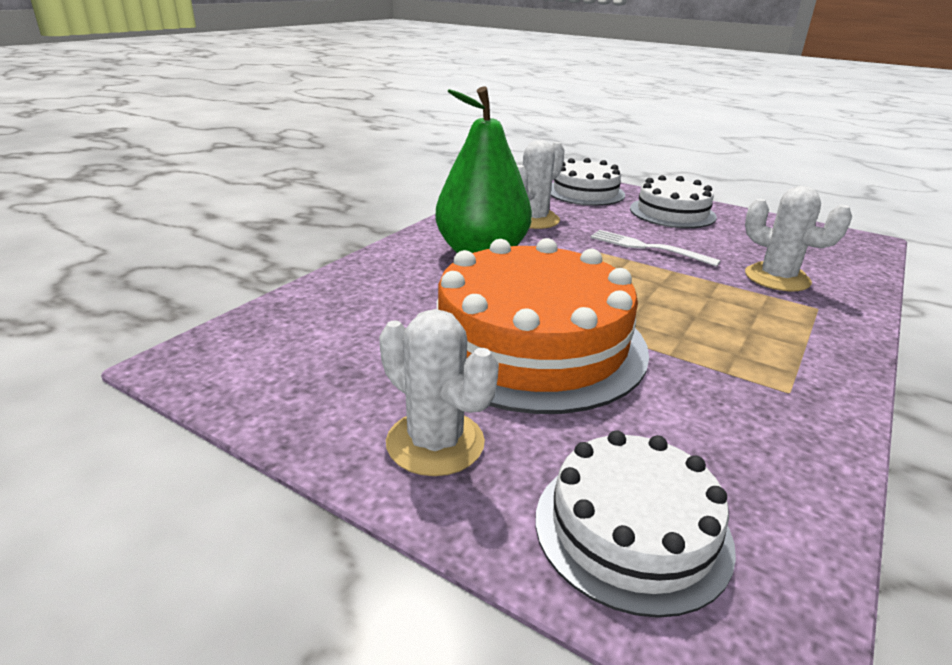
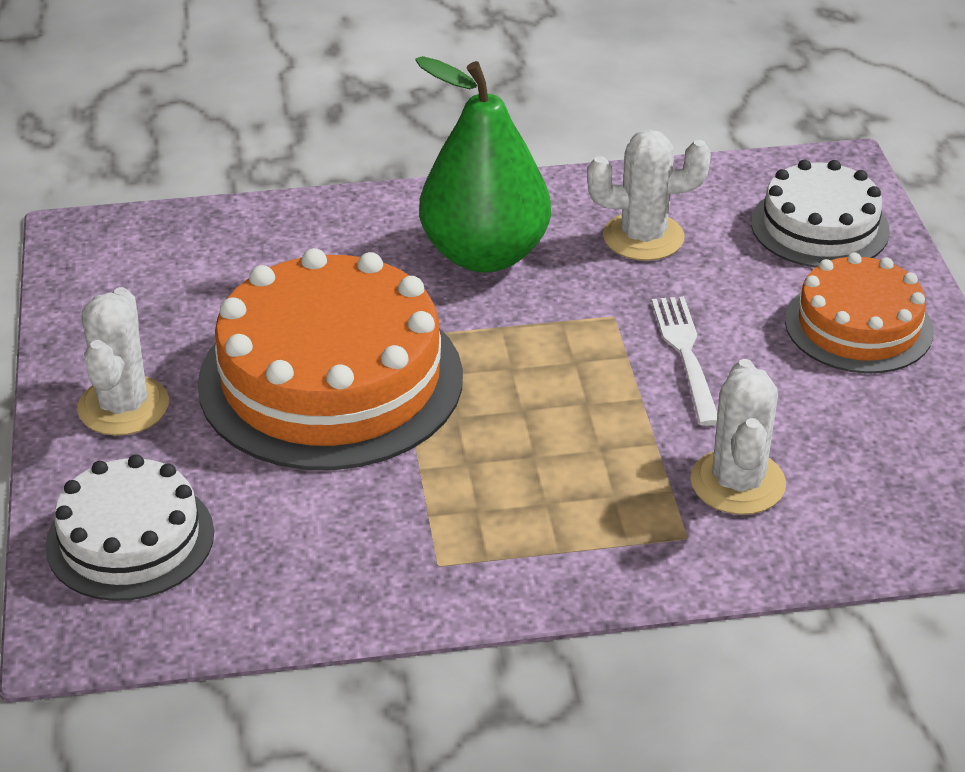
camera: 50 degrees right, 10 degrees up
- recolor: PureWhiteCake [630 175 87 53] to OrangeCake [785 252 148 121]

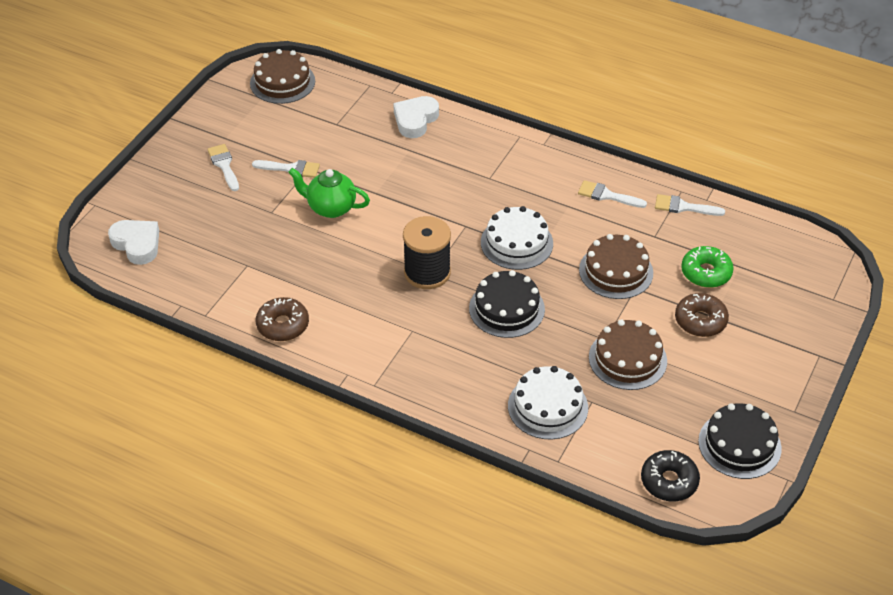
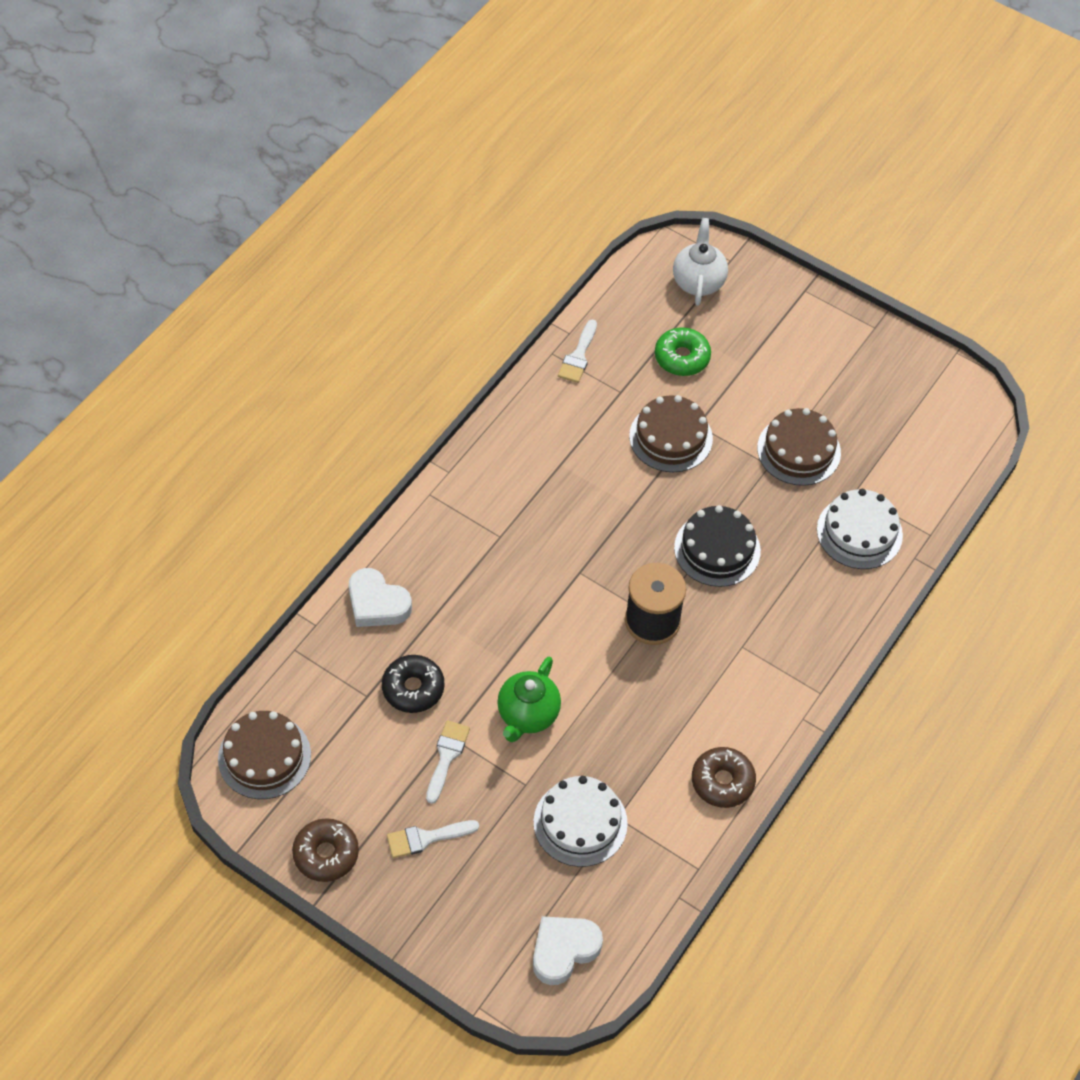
camera: 85 degrees left, 10 degrees up
- delete: PureWhiteBrush [578 180 69 28]
- delete: JetBlackCake [698 403 84 76]
- insert: PureWhiteChinaTeapot [673 218 55 88]
- move: PureWhiteCake [481 206 72 64] to [534 776 94 91]
- move: JetBlackDoughnut [641 450 59 52] to [382 655 62 58]
- move: BrownDoughnut [675 293 54 44] to [292 818 67 64]

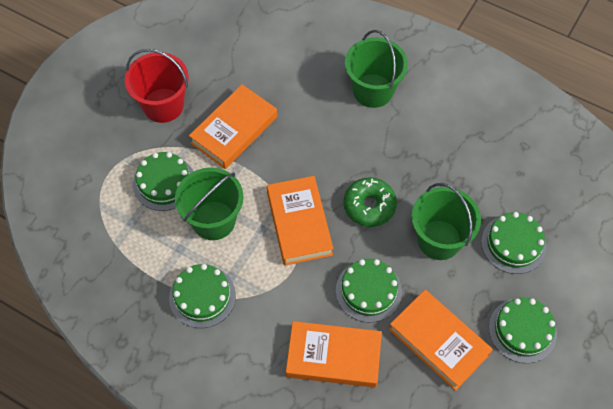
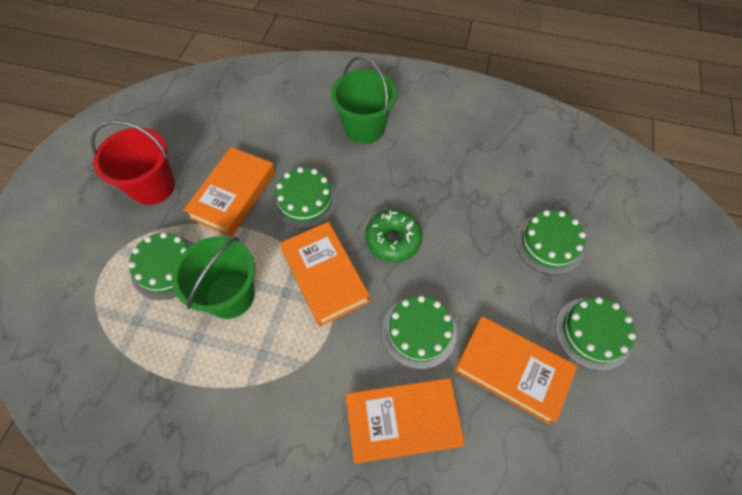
camera: 15 degrees left, 0 degrees up
- delete: LeafGreenBucket [412 183 69 77]
- move: LeafGreenCake [169 264 67 64] to [273 167 65 62]

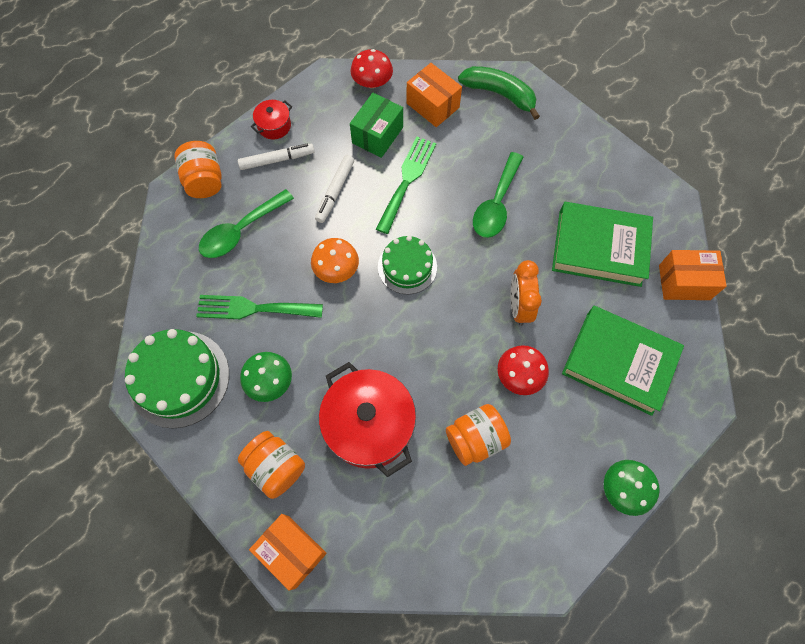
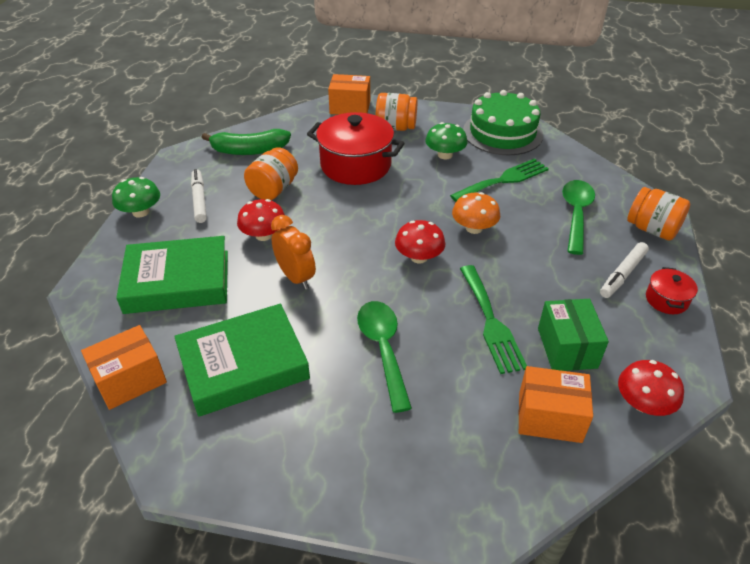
camera: 145 degrees right, 25 degrees down
- move: PureWhiteMarkerPen [315 155 39 68] to [191 169 16 54]
- move: LeafGreenBananaFruit [458 66 82 54] to [201 129 90 26]
- replace: LeafGreenCake [378 236 59 58] to ScarletToadstool [395 220 50 43]

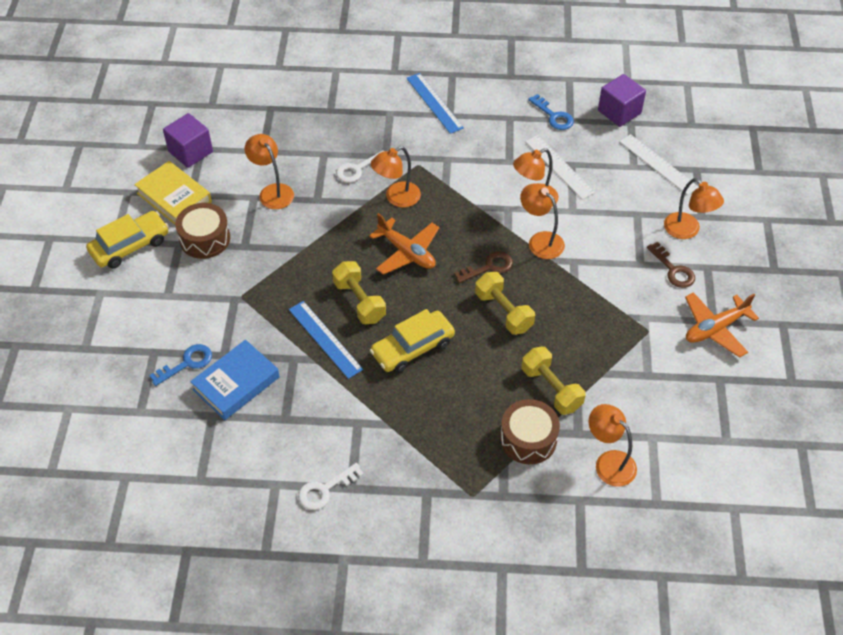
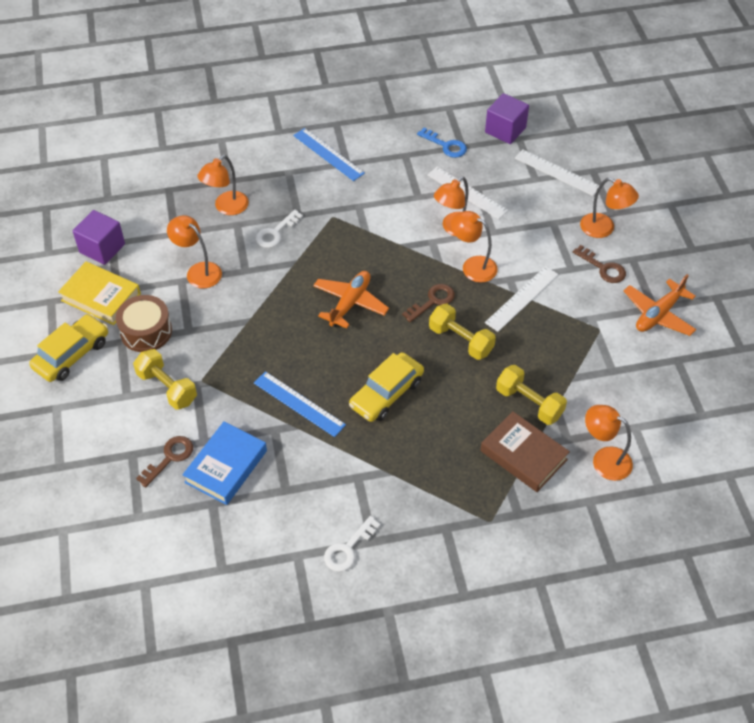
camera: 15 degrees left, 0 degrees up
- insert: PureWhiteStraightedge [485 266 74 66]
- move: GoldenHandWeight [332 261 54 63] to [133 349 64 61]
- move: OrangeDeskLamp [370 146 51 61] to [197 155 52 60]
- replace: BrownToyDrum [500 399 60 65] to BrownHardback [480 411 90 81]
- recolor: RoyalBlueDoorKey [149 344 63 42] to BrownDoorKey [136 436 57 51]
- rotate: OrangePlane [369 213 70 62] = [313 271 76 58] 90 degrees counterclockwise

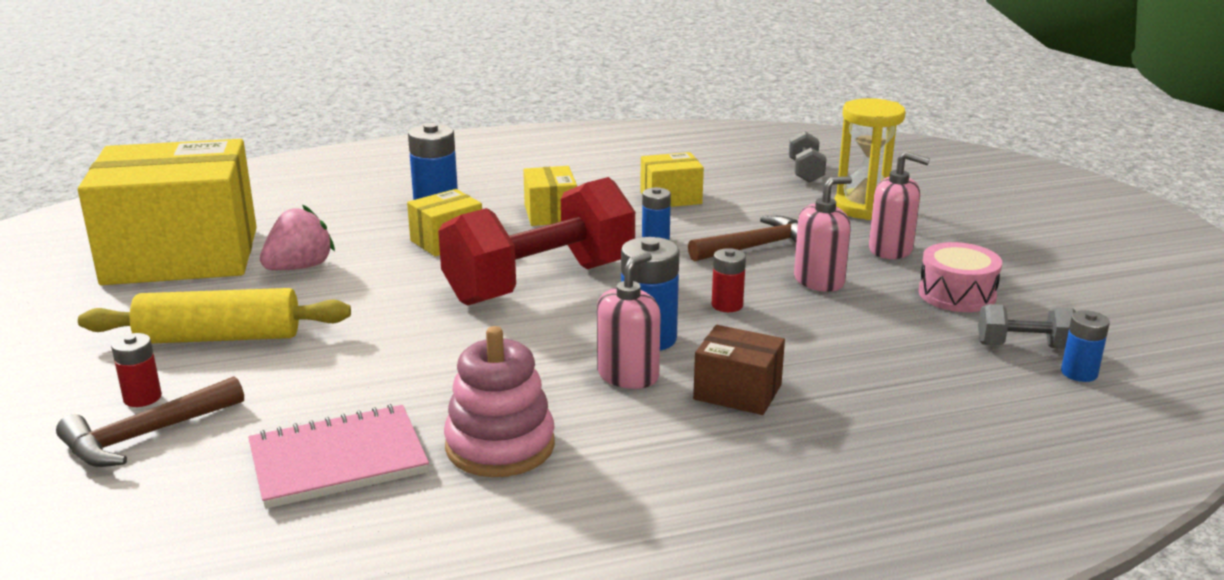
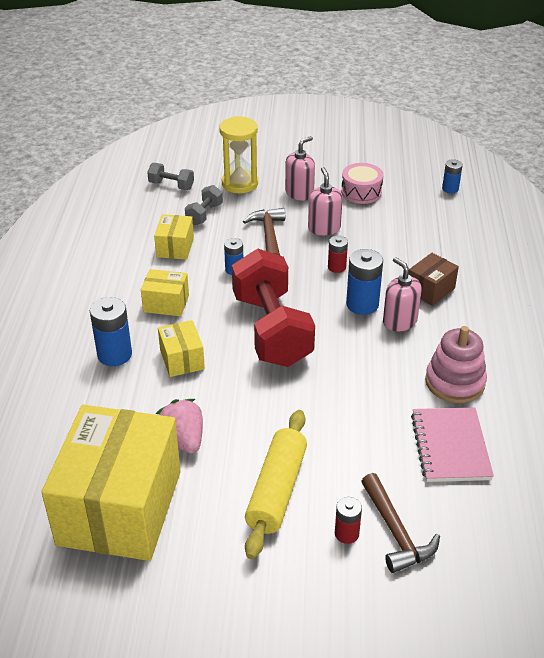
camera: 70 degrees left, 15 degrees up
- move: GreyHandWeight [978 304 98 45] to [185 185 38 40]

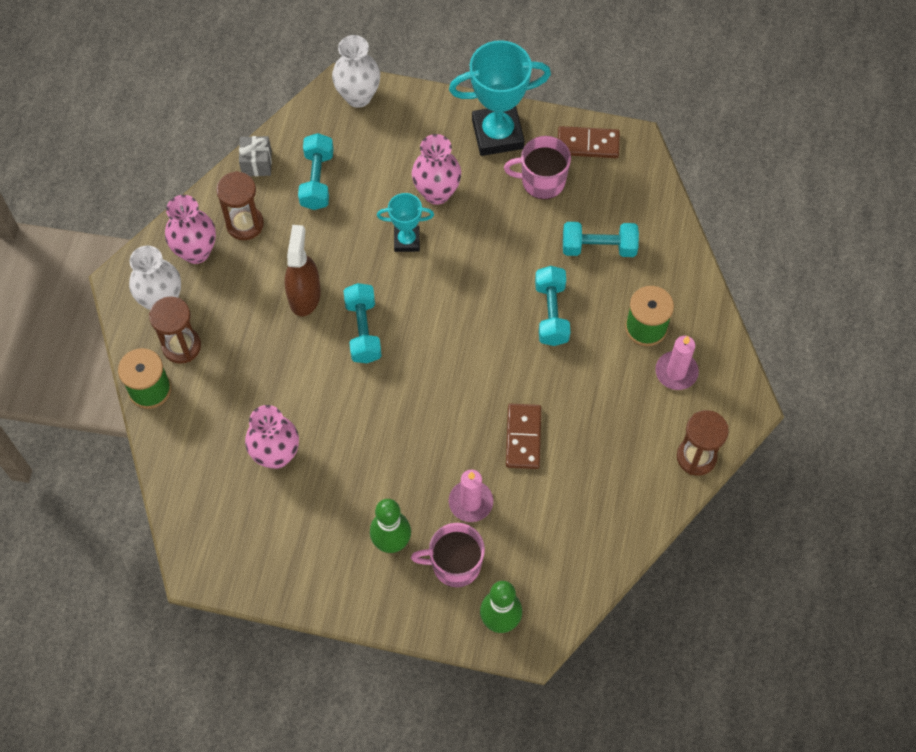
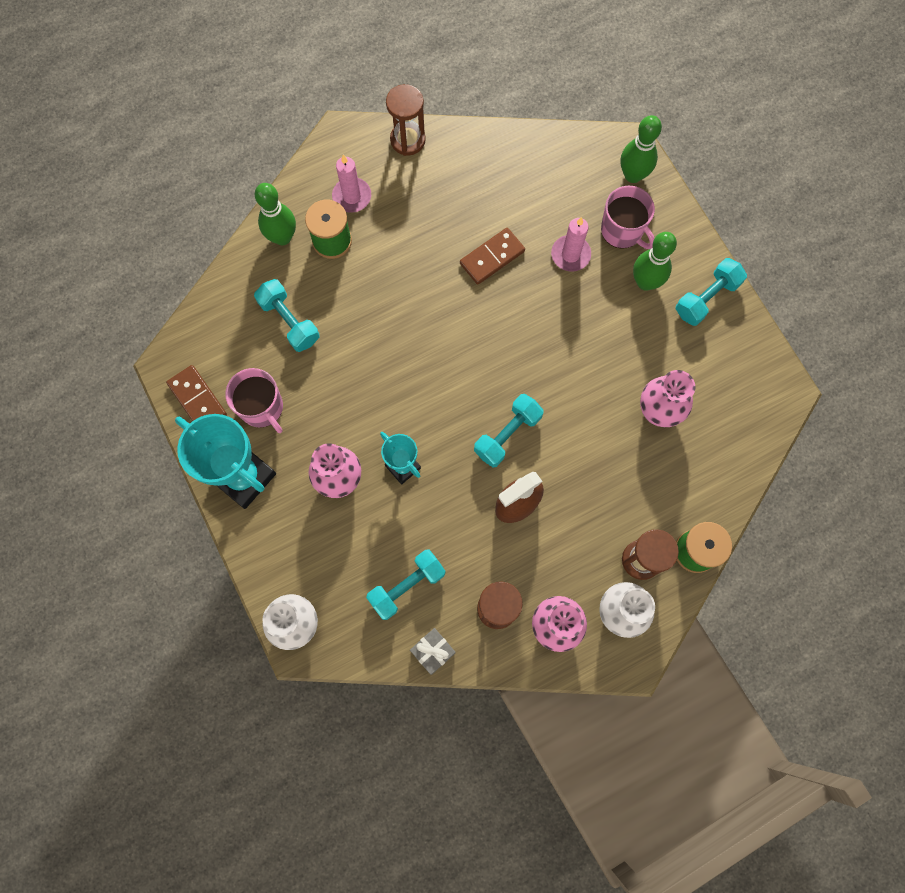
camera: 130 degrees left, 10 degrees up
- insert: LeafGreenSkittle [255 183 41 62]
- move: TurquoiseHandWeight [535 266 36 80] to [675 258 72 68]

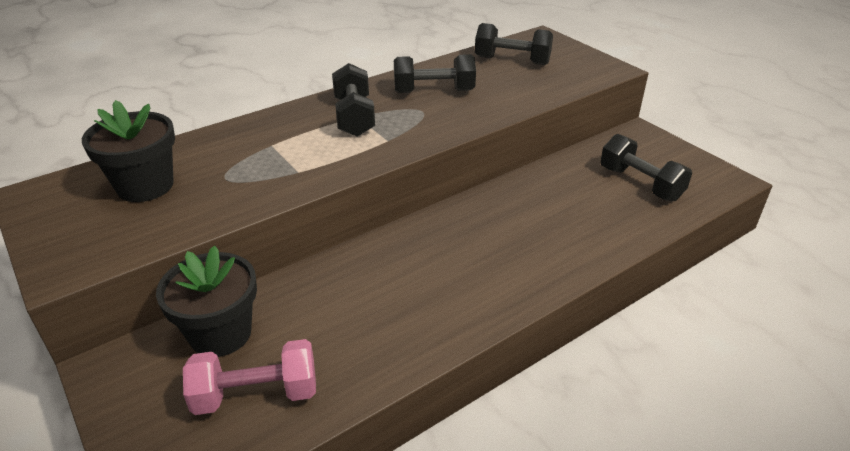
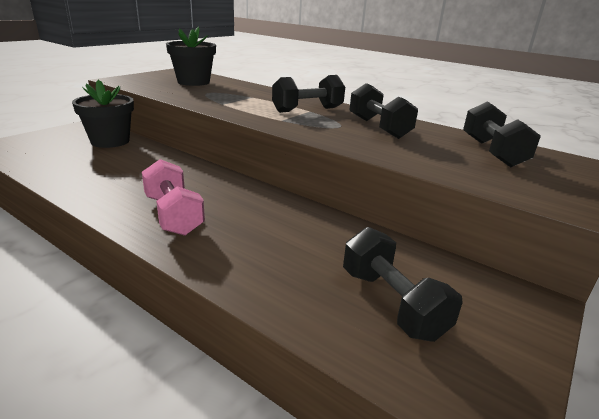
camera: 70 degrees right, 10 degrees down
- move: PinkHandWeight [183 339 133 76] to [142 159 63 77]
- rotate: JetBlackHandWeight [600 134 92 68] = [343 227 120 115] 60 degrees counterclockwise

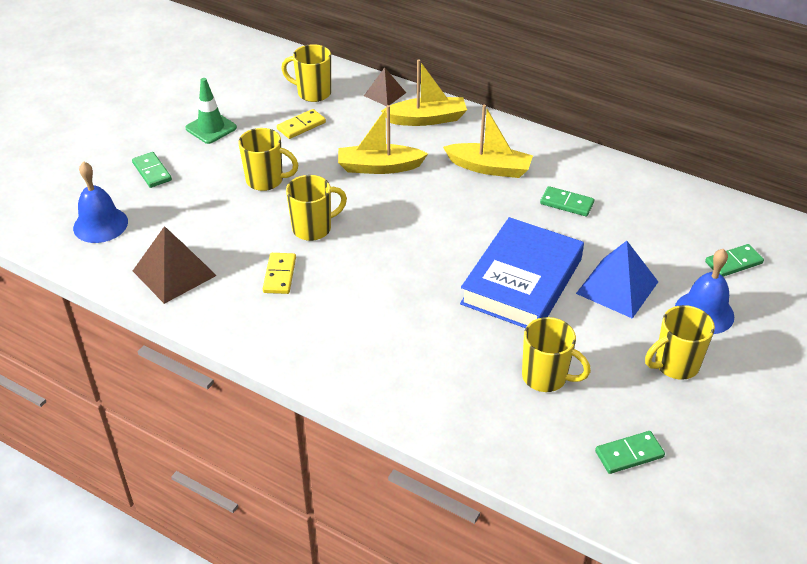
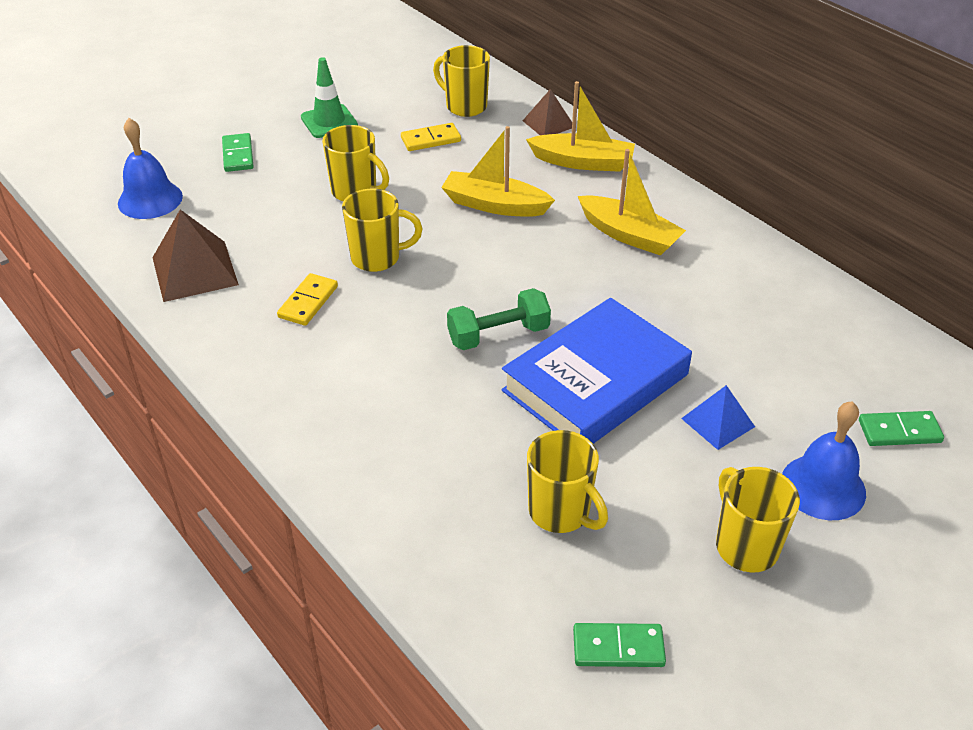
camera: 20 degrees right, 0 degrees up
- delete: LeafGreenDomino [540 186 54 31]
- insert: LeafGreenHandWeight [447 288 104 62]
- rotate: GoldenCoffeeMug [645 305 70 75] = [716 467 84 105] 75 degrees clockwise
- resize: RoyalBluePyramid [576 241 82 78] = [681 385 74 65] x0.61

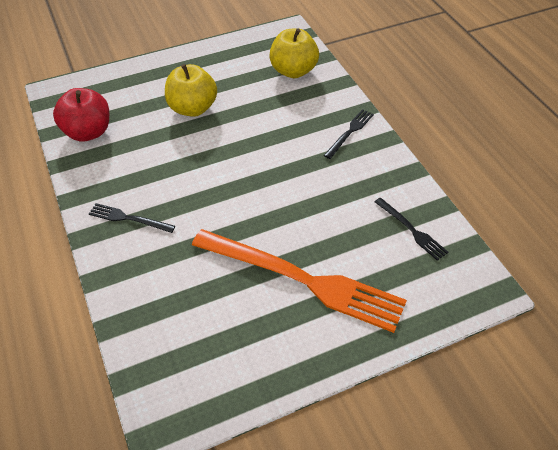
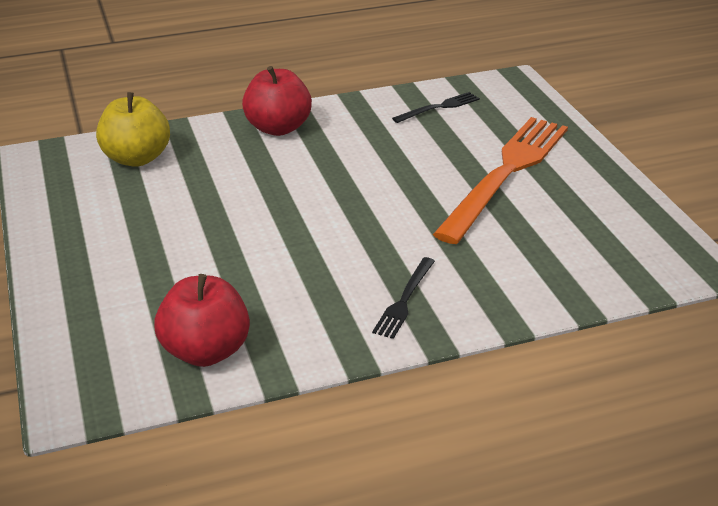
camera: 85 degrees left, 15 degrees down
- delete: GoldenAppleFruit [165 64 52 53]
- replace: JetBlackTableFork [324 109 50 50] to ScarletAppleFruit [242 66 70 70]

